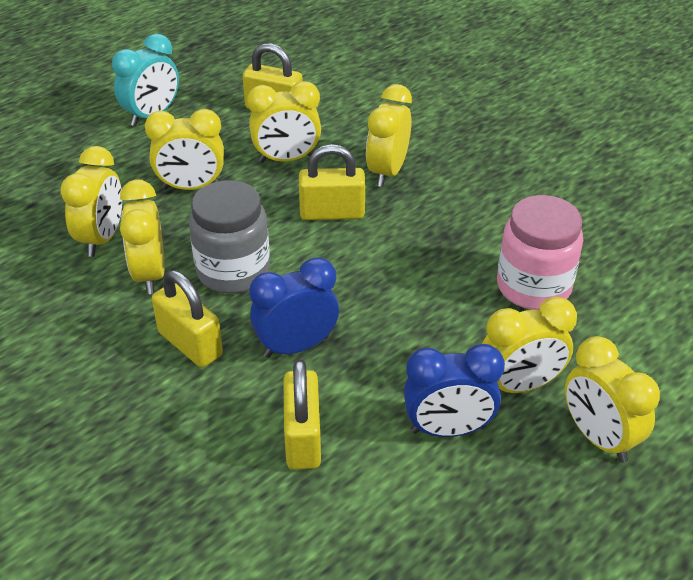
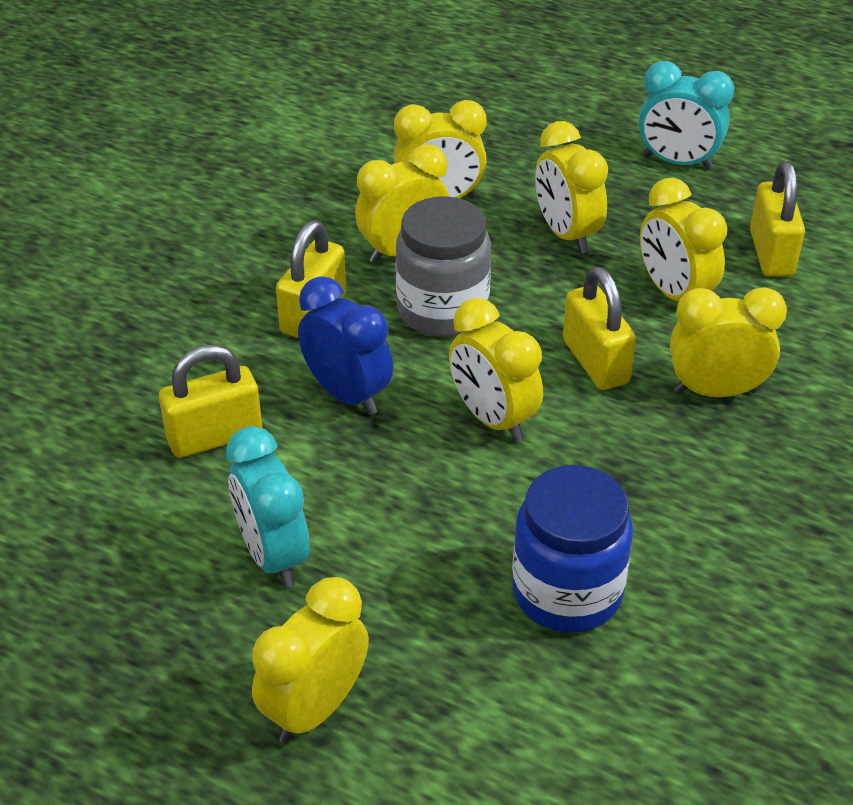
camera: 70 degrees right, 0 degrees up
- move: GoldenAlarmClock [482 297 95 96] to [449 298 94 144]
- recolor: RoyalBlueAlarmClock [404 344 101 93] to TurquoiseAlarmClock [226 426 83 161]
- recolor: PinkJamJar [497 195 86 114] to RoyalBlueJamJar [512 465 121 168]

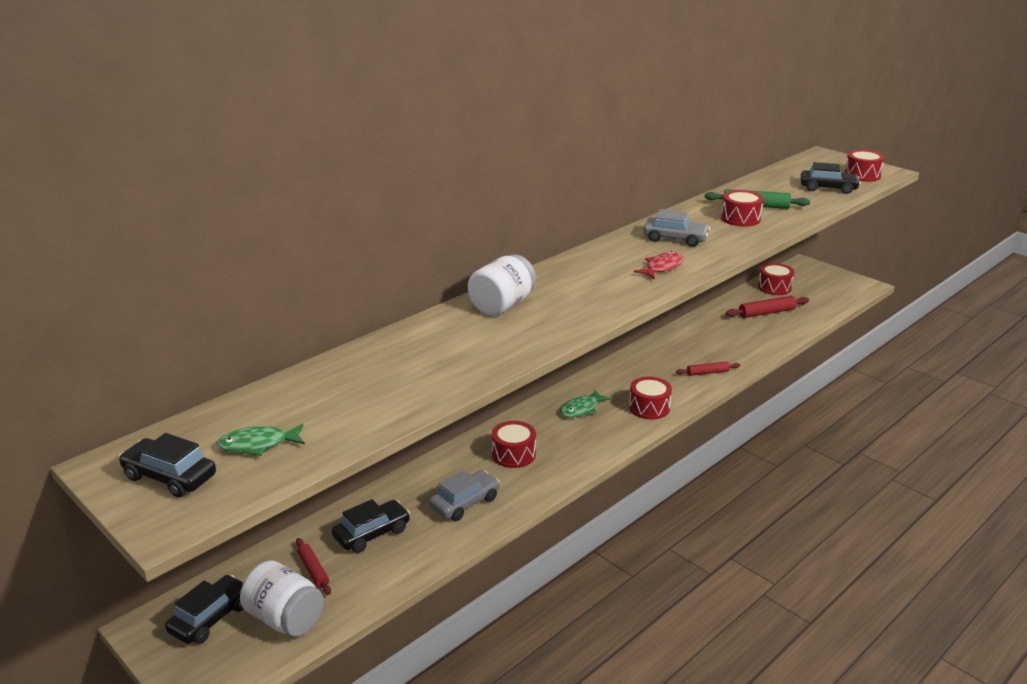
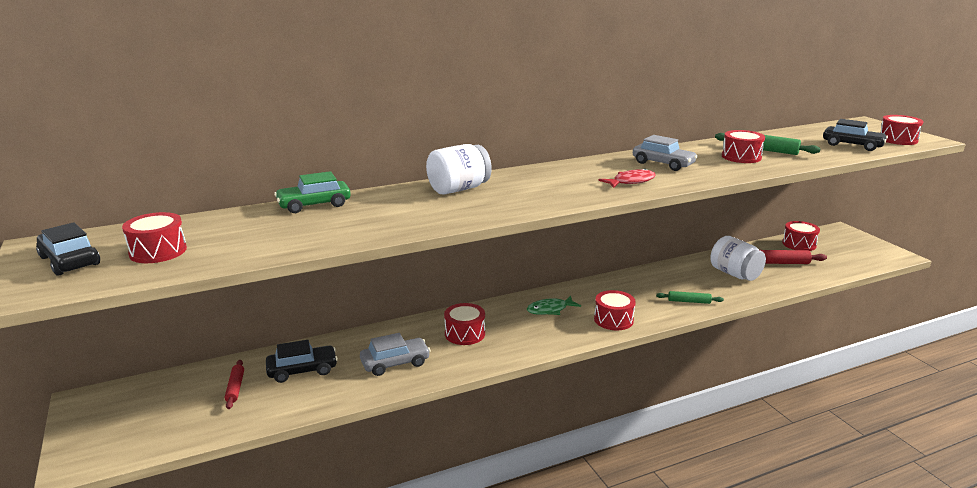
camera: 20 degrees right, 5 degrees down
- delete: JetBlackToyCar [165 575 78 69]
- insert: LeafGreenToyCar [274 171 77 42]
- move: PureWhiteJamJar [240 560 84 77] to [710 236 56 45]
- replace: LeafGreenFish [217 423 88 33] to ScarletToyDrum [122 212 65 51]
- recolor: ScarletRollingPin [676 361 64 15] to LeafGreenRollingPin [656 291 68 13]

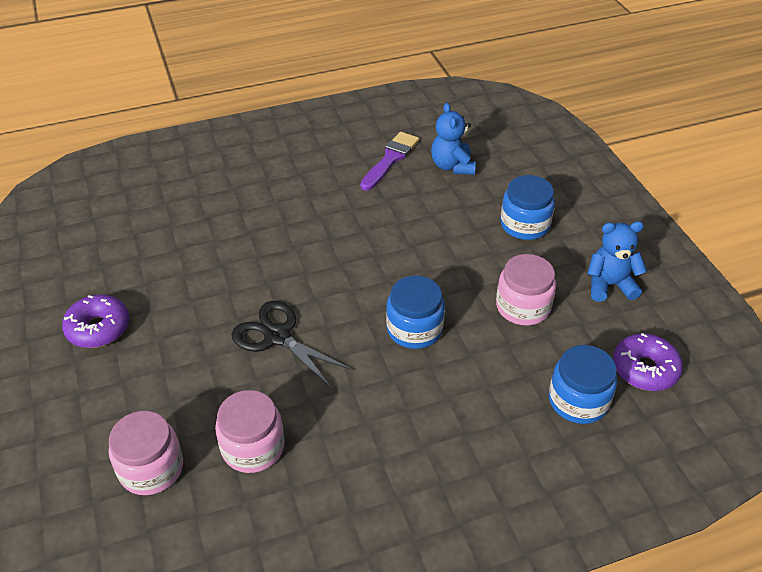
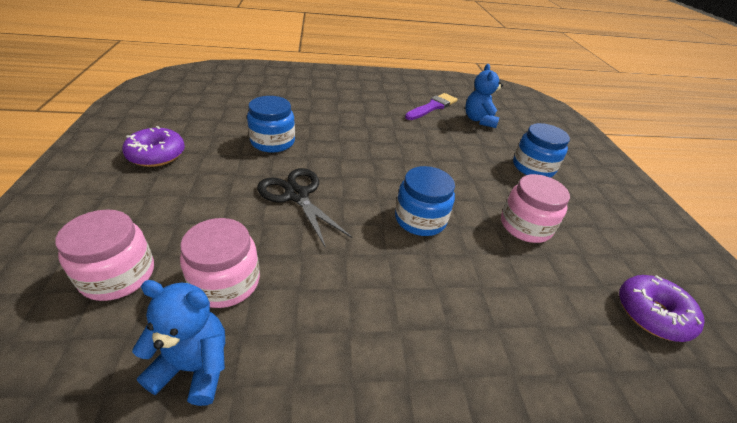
camera: 10 degrees right, 5 degrees down
- move: RoyalBlueJamJar [549 345 68 79] to [247 96 48 57]
- move: RoyalBlueTeddy [587 221 60 81] to [132 280 93 126]

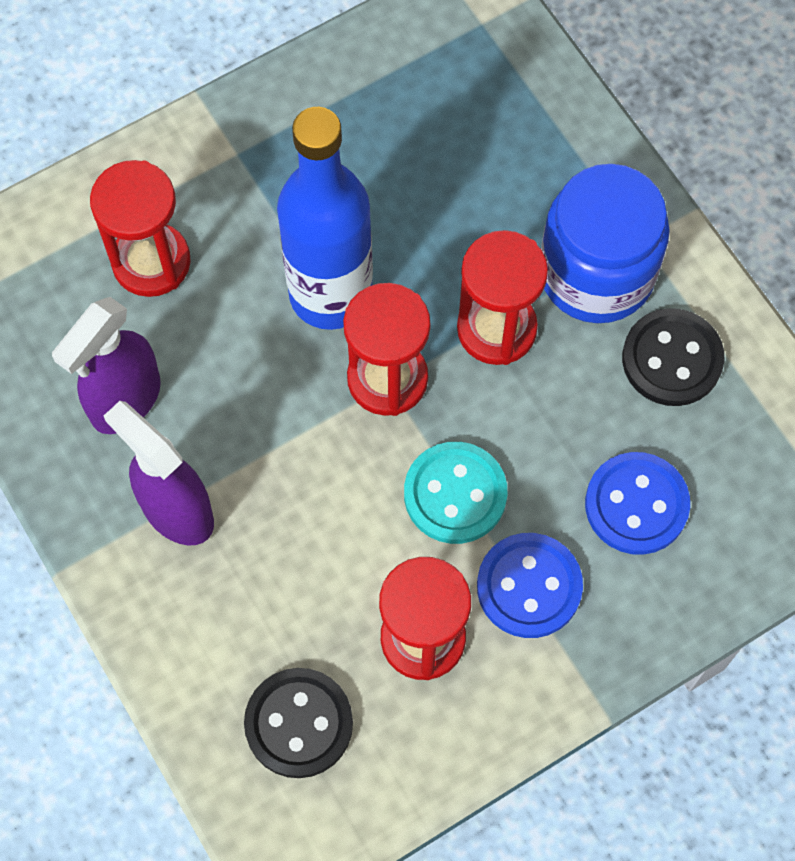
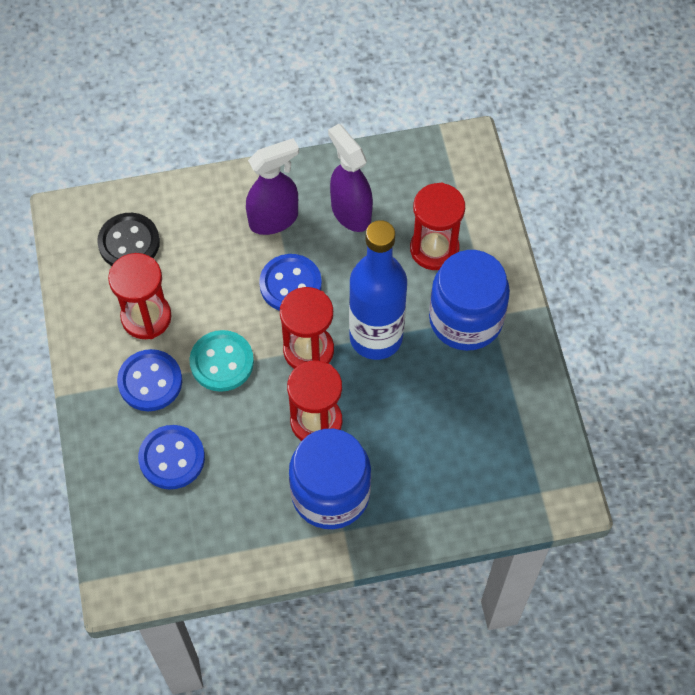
camera: 110 degrees right, 5 degrees down
- delete: JetBlackButton [622 308 102 98]
- insert: RoyalBlueButton [259 254 63 57]
- insert: RoyalBlueJamJar [429 250 81 101]

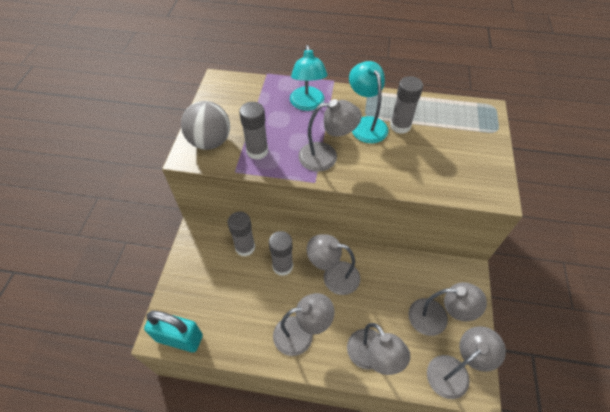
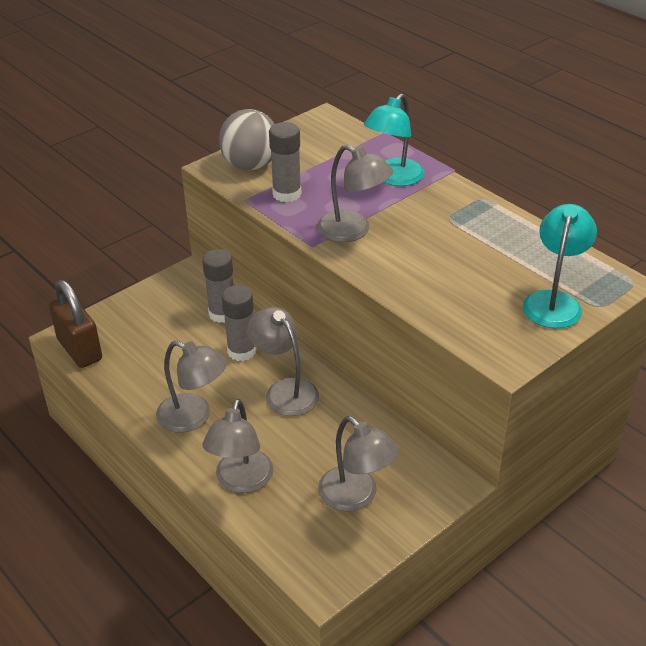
camera: 40 degrees right, 15 degrees down
- delete: GreyGlueStick [390 76 33 58]
- delete: GreyDeskLamp [427 326 79 73]
- move: TurquoiseDeskLamp [349 61 39 82] to [523 204 74 124]
- recolor: TurquoiseSmallLock [144 311 59 41] to BrownSmallLock [49 280 53 88]

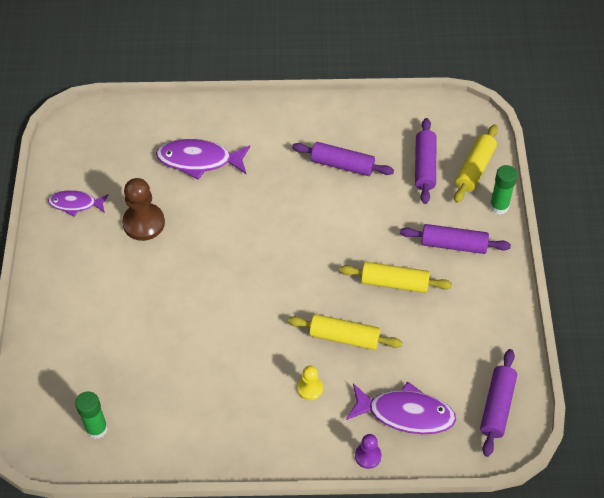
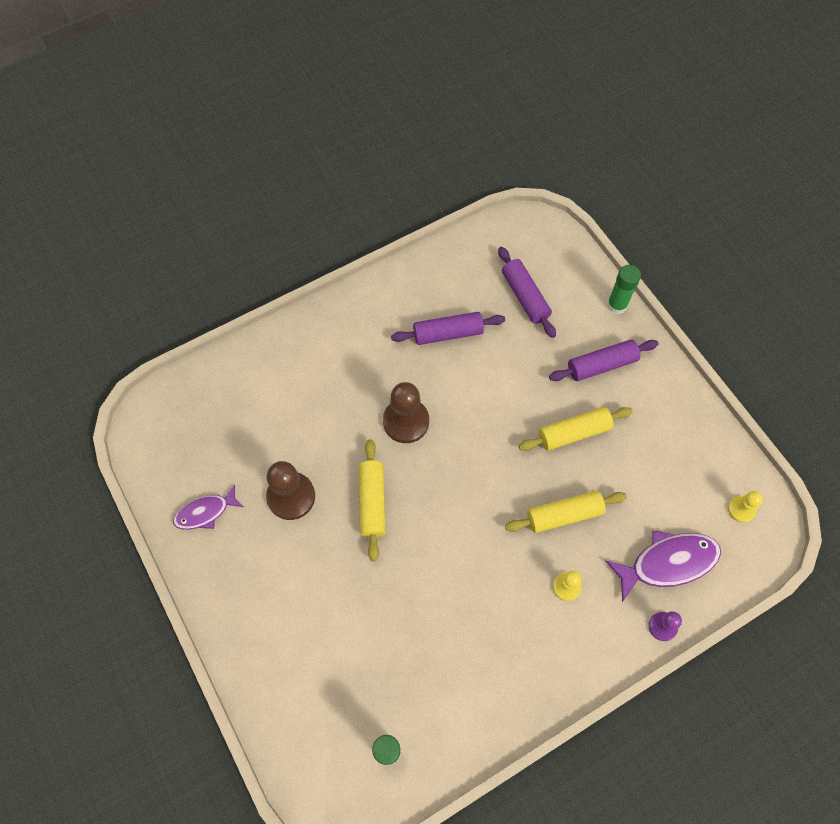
camera: 30 degrees left, 10 degrees up
- delete: VioletFish [156 139 94 41]
- insert: BrownGamePawn [383 382 46 61]
- move: GoldenRollingPin [454 124 44 79] to [359 439 27 123]
- replace: VioletRollingPin [480 349 37 108] to GoldenGamePawn [728 491 35 32]

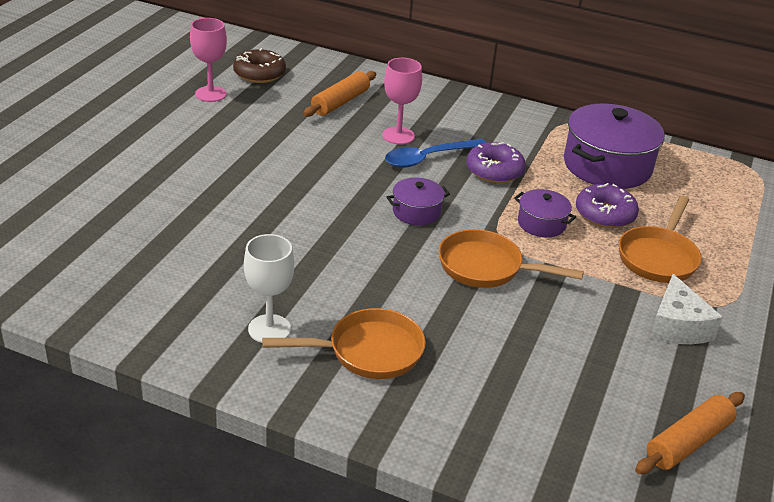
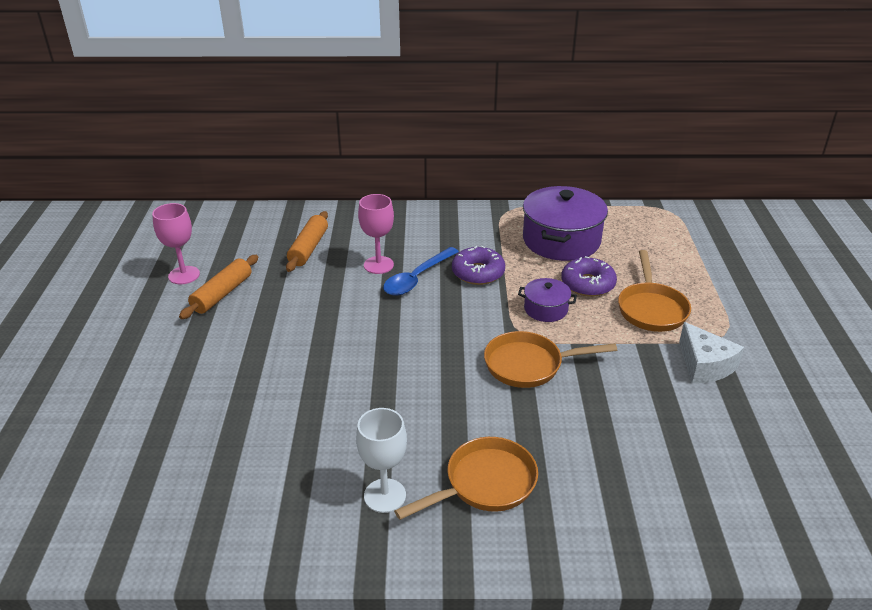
camera: 20 degrees left, 0 degrees up
- delete: BrownDoughnut [233 48 53 35]
- delete: VioletStockpot [387 178 63 47]
- move: OrangeRollingPin [635 392 110 82] to [179 255 79 64]

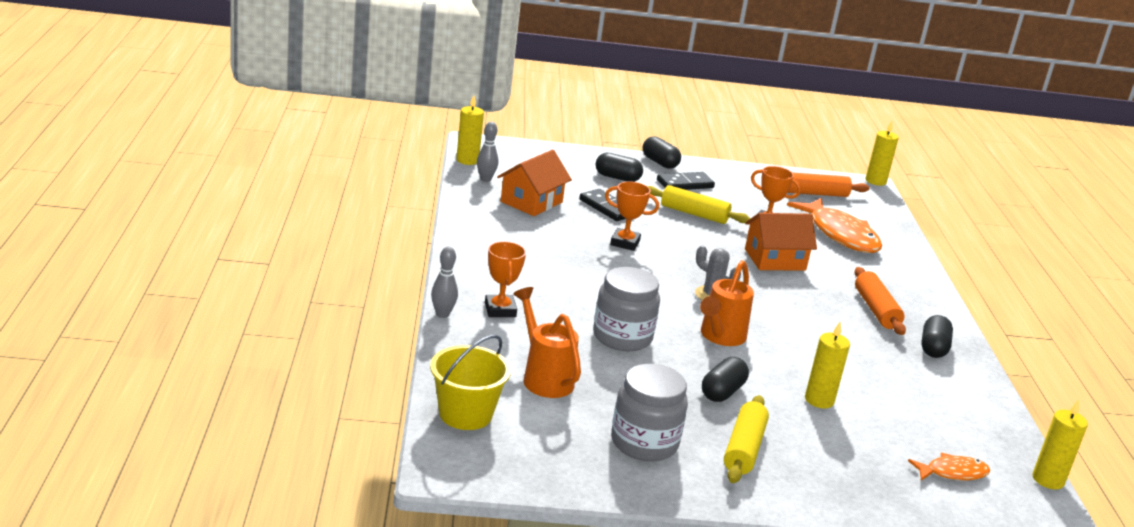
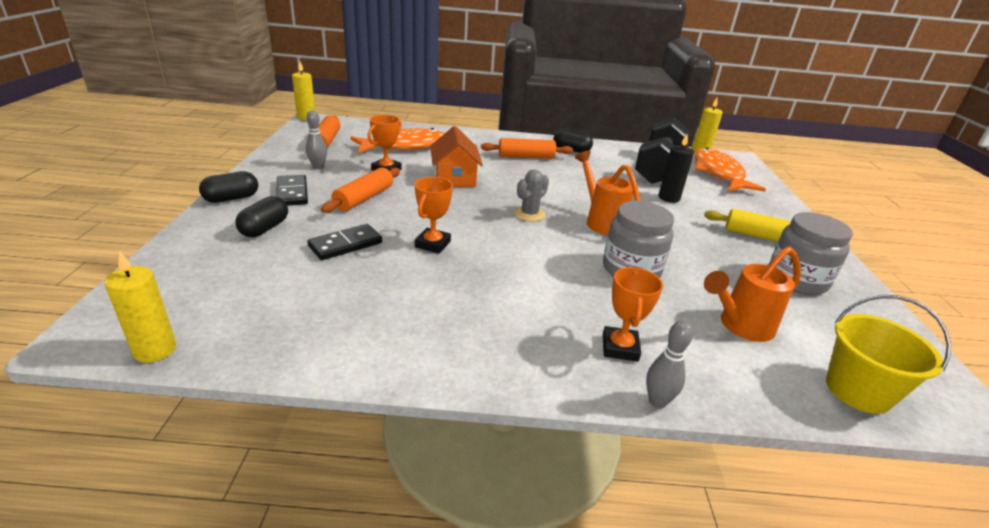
camera: 85 degrees left, 5 degrees up
- delete: OrangeHouse [497 150 75 66]
- delete: JetBlackPillShape [702 357 47 45]
- insert: JetBlackHandWeight [635 118 55 66]
- move: GreySkittle [477 122 21 60] to [306 110 21 59]
- recolor: GoldenRollingPin [648 185 103 39] to OrangeRollingPin [321 167 79 46]
- recolor: GoldenCandle [805 322 45 86] to JetBlackCandle [658 134 36 69]
- rotate: OrangeTrophy [485 241 41 76] = [603 267 60 95] 75 degrees counterclockwise
- rotate: OrangeWateringPot [700 260 54 86] = [575 151 66 84] 150 degrees counterclockwise
- resize: OrangeFish [908 453 82 28] = [694 148 72 44] x1.91

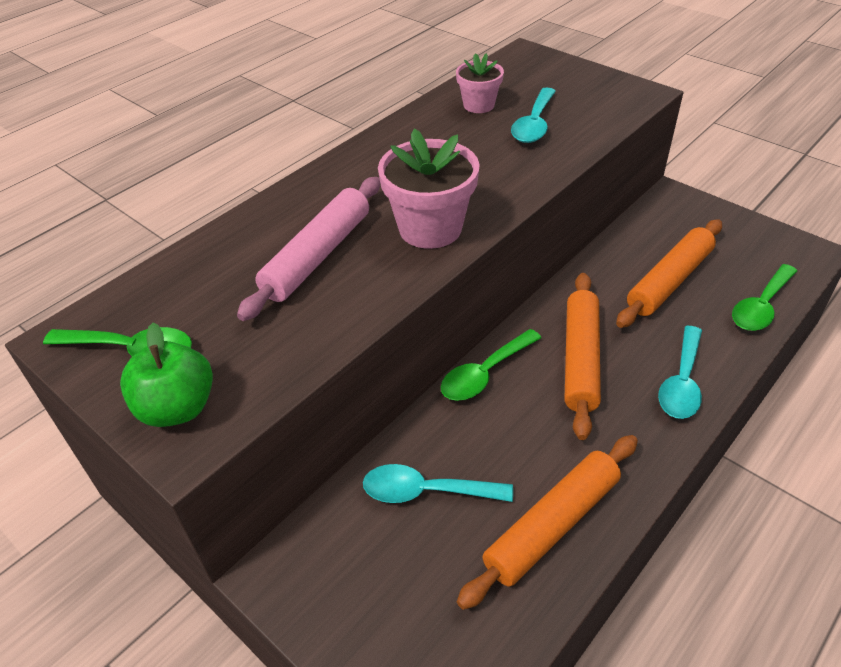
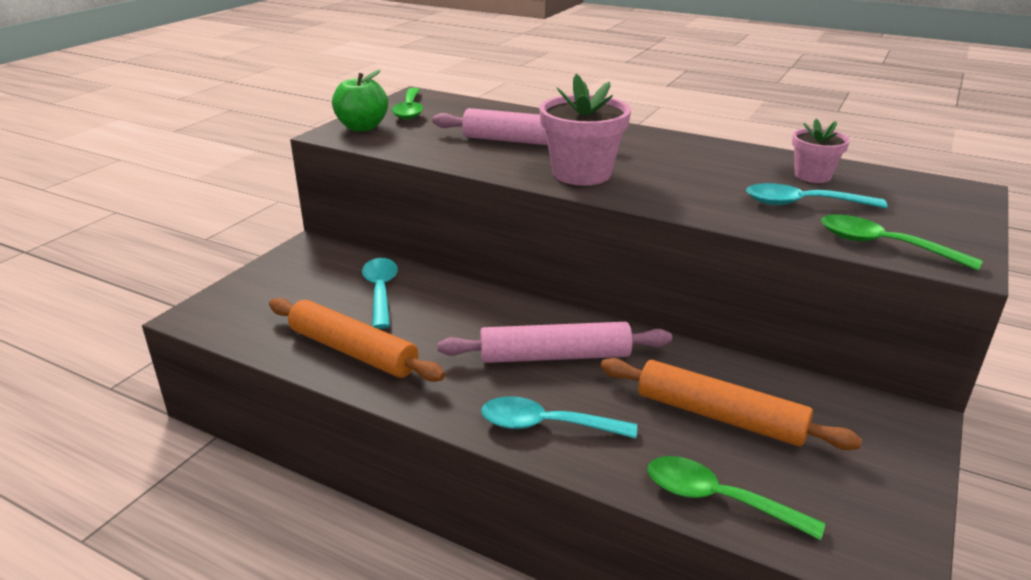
camera: 75 degrees right, 15 degrees down
- move: LeafGreenTablespoon [441 329 100 72] to [821 214 162 57]
- recolor: OrangeRollingPin [564 273 37 167] to PinkRollingPin [438 322 234 41]

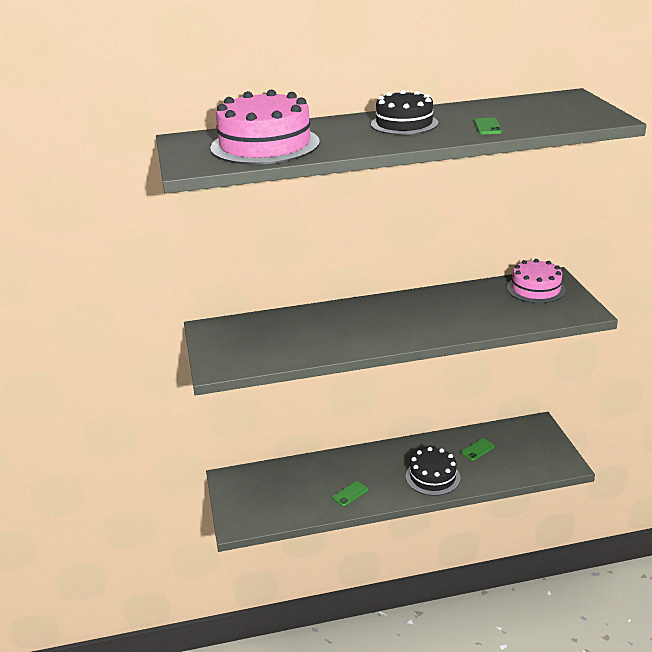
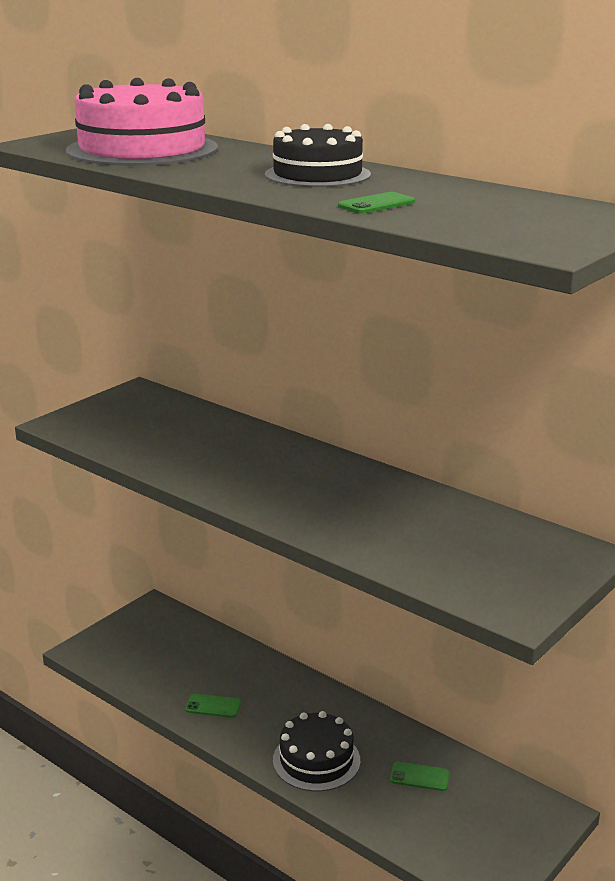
camera: 50 degrees right, 5 degrees down
- delete: PinkCake [507 259 59 44]

